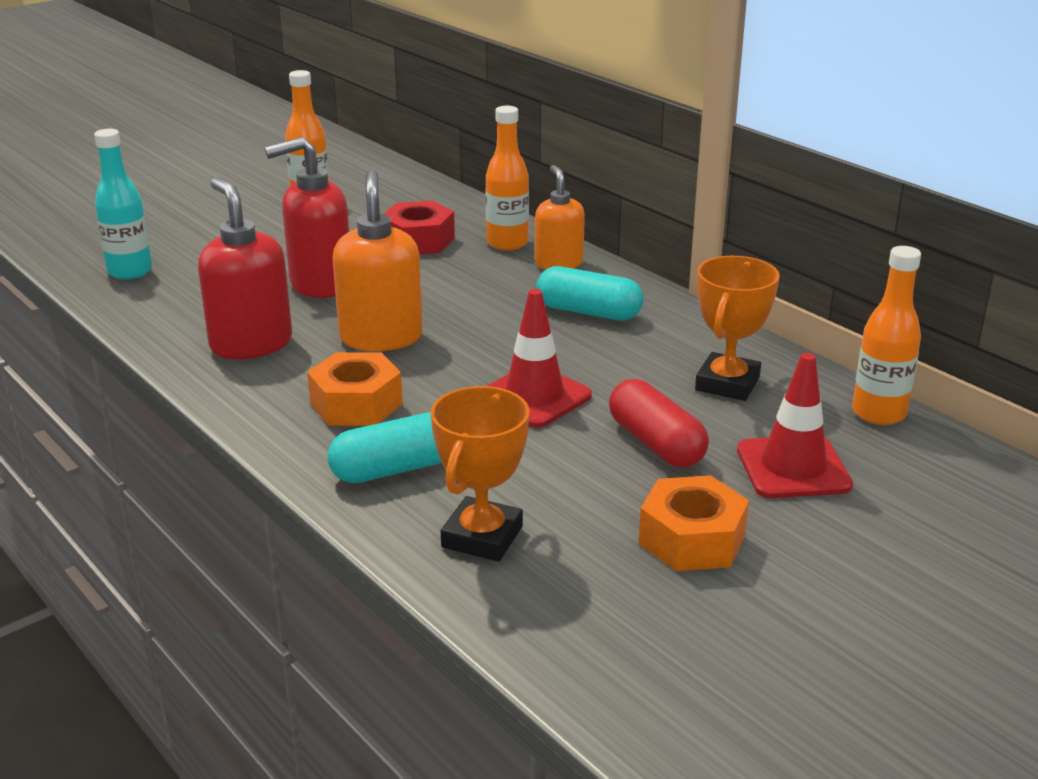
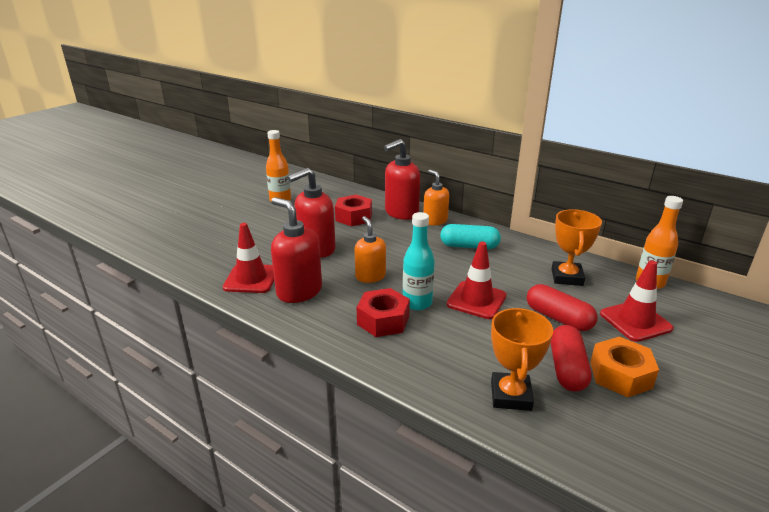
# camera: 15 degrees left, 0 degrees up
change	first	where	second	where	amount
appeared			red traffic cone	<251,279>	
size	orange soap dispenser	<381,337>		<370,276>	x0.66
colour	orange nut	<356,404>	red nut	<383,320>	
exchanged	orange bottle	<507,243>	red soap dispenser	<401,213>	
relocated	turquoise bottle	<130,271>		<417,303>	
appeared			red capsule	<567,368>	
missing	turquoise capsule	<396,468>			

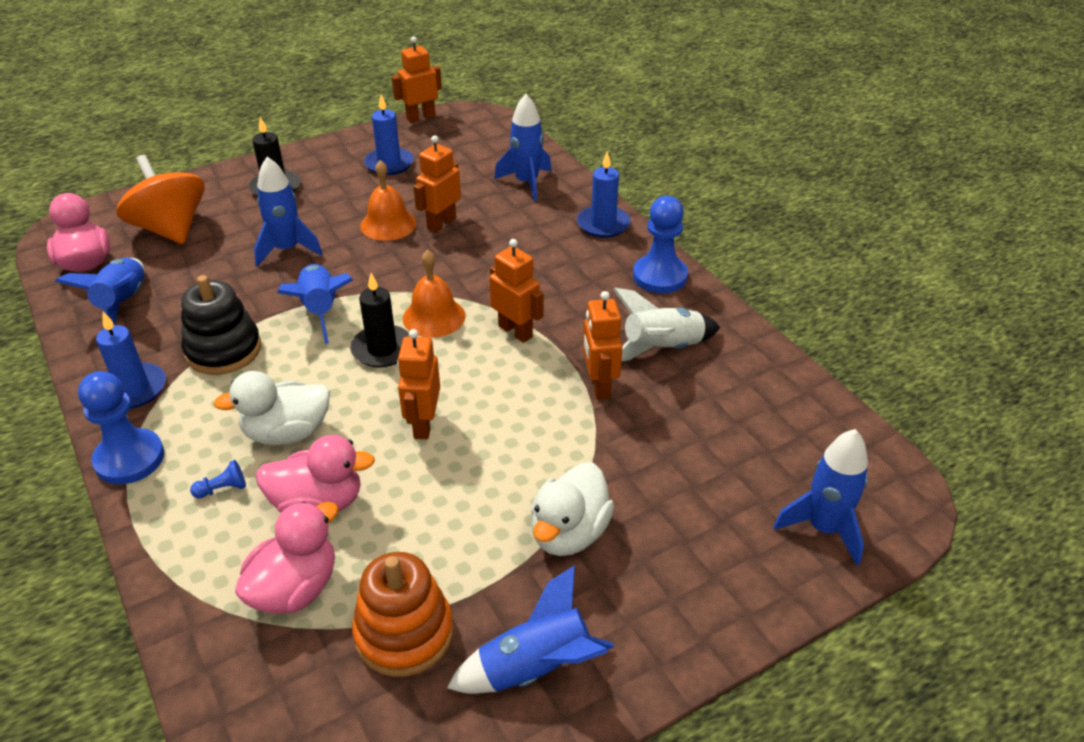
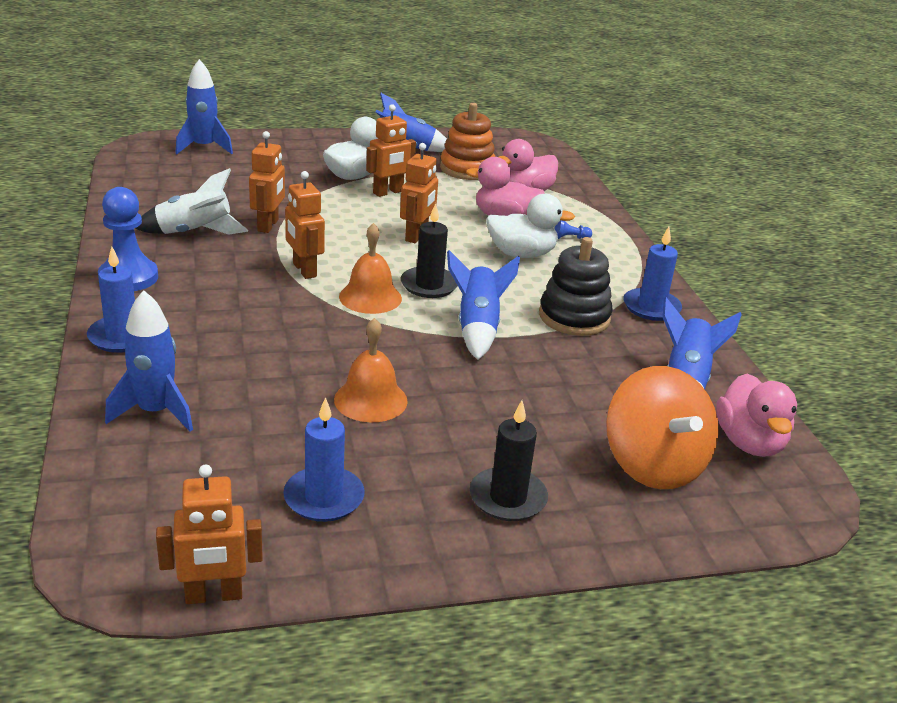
# camera: 165 degrees left, 10 degrees down
change	first	where	second	where	amount
relocated	orange robot	<441,223>		<388,192>	
missing	blue pawn	<129,459>			
missing	blue rocket	<287,249>			

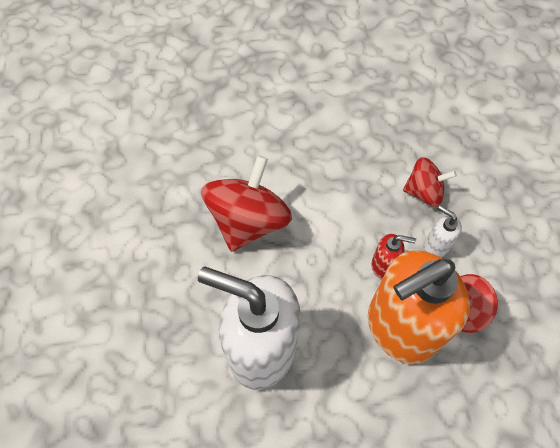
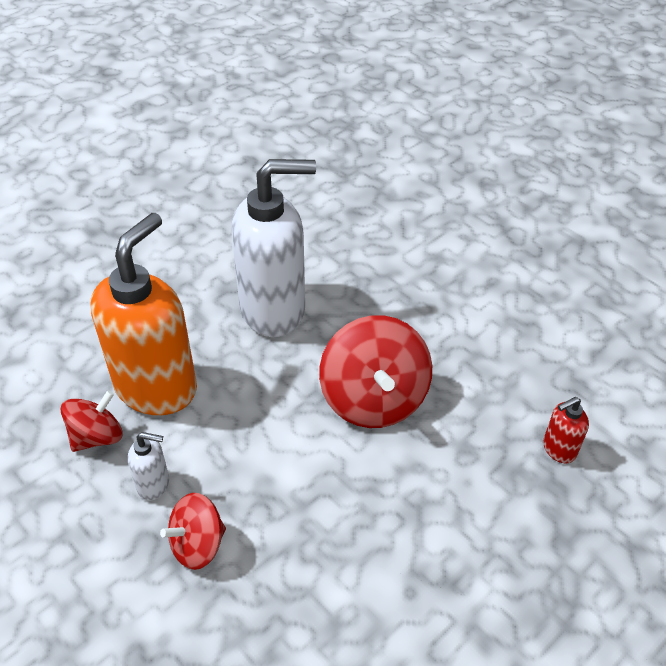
# camera: 145 degrees right, 15 degrees down
change	first	where	second	where	amount
relocated	red soap dispenser	<383,265>		<558,449>	

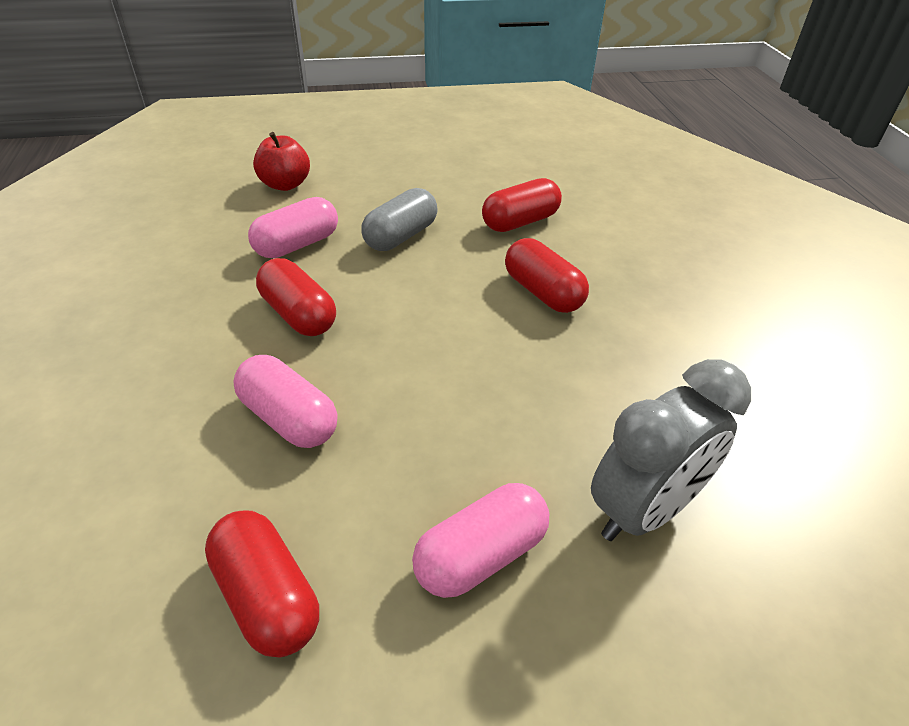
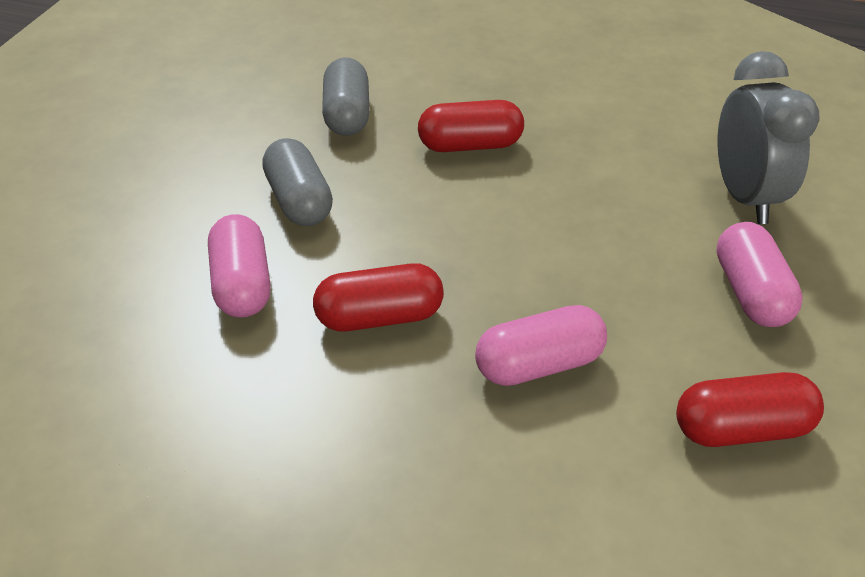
# camera: 60 degrees left, 0 degrees up
change	first	where	second	where	amount
colour	red capsule	<520,222>	grey capsule	<347,115>	
missing	red apple	<285,184>			

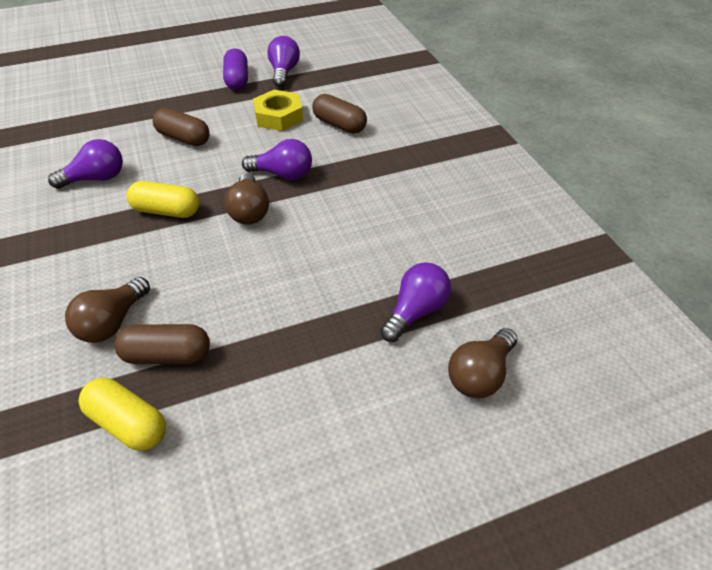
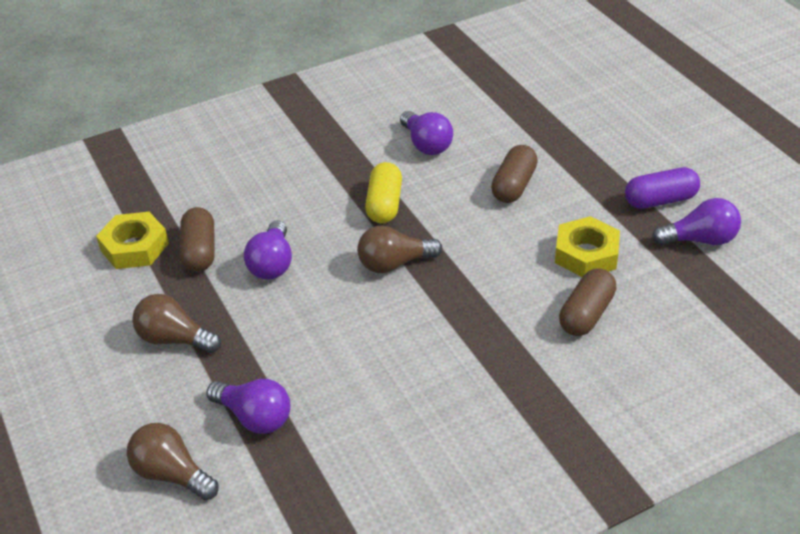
# camera: 85 degrees right, 5 degrees down
change	first	where	second	where	amount
exchanged	yellow capsule	<128,423>	yellow nut	<134,247>	
relocated	brown light bulb	<112,322>		<174,339>	
relocated	purple light bulb	<283,174>		<272,264>	

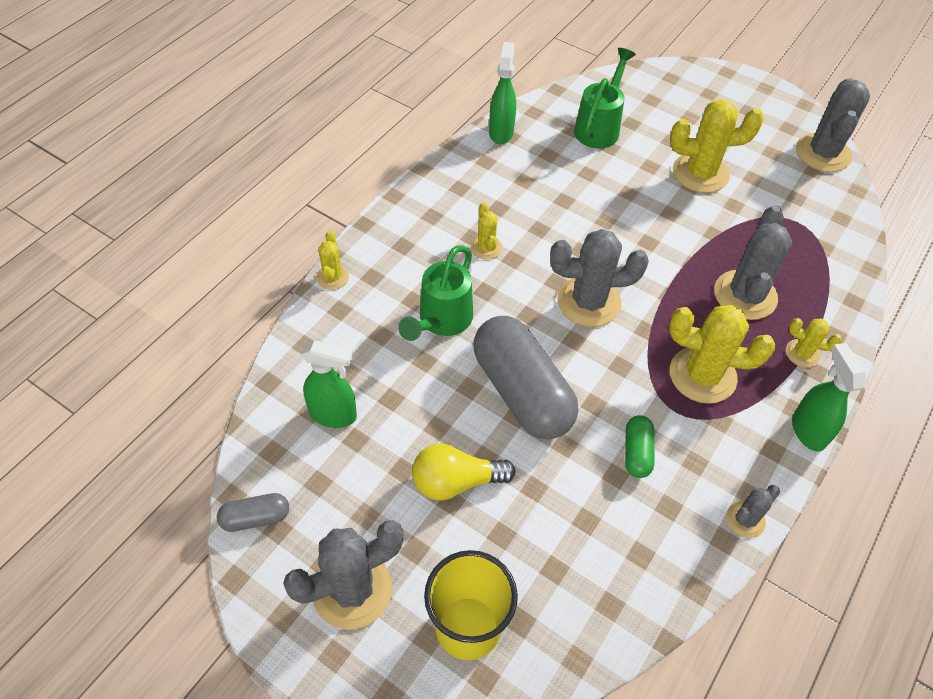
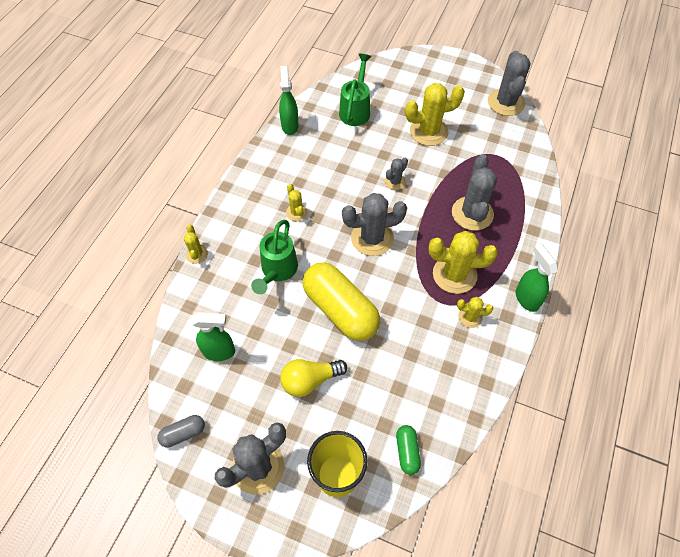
# camera: 10 degrees left, 5 degrees up
change	first	where	second	where	amount
colour	grey capsule	<522,391>	yellow capsule	<340,309>	
relocated	grey cactus	<745,519>		<395,182>	
relocated	green capsule	<636,452>		<407,452>	
relocated	yellow cactus	<802,353>		<470,317>	

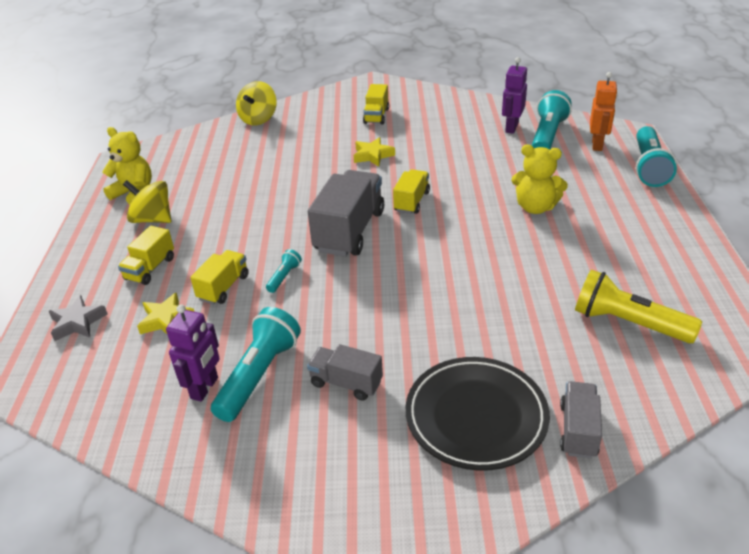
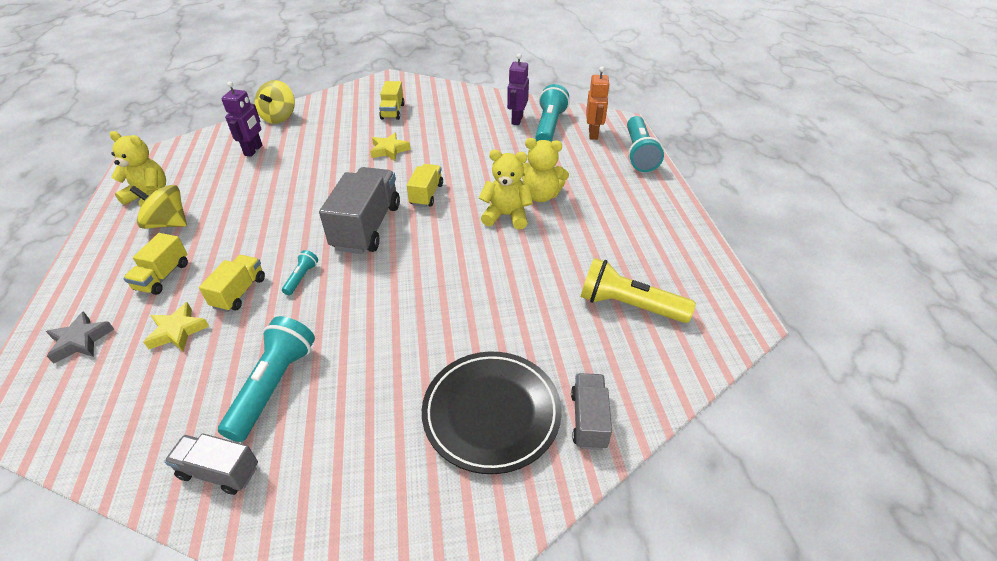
# camera: 10 degrees left, 5 degrees up
change	first	where	second	where	amount
relocated	grey truck	<346,383>		<219,471>	
relocated	purple robot	<205,388>		<253,150>	
appeared			yellow teddy bear	<506,216>	

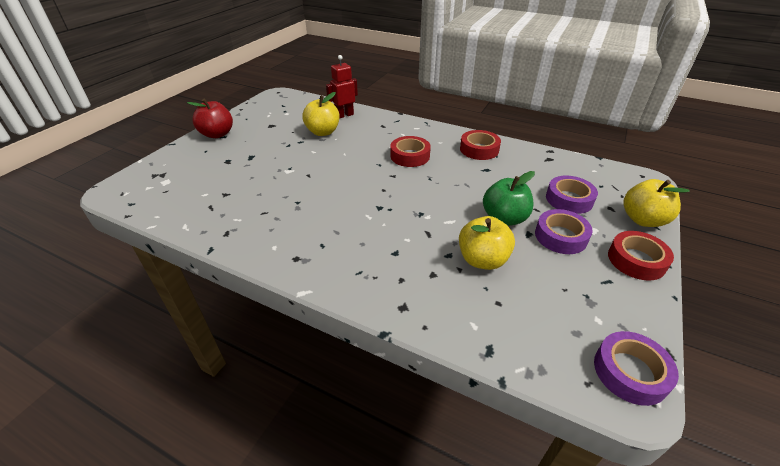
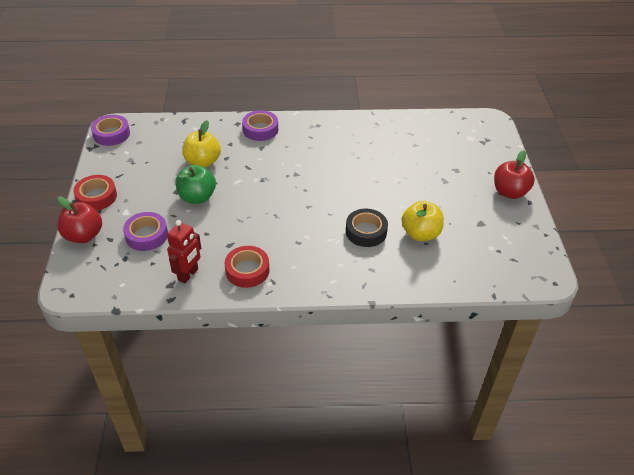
# camera: 150 degrees right, 5 degrees up
change	first	where	second	where	amount
colour	yellow apple	<643,220>	red apple	<84,235>	
relocated	red robot	<344,115>		<188,275>	
relocated	purple tape	<560,236>		<260,129>	
appeared			black tape	<366,231>	
missing	red tape	<410,156>			

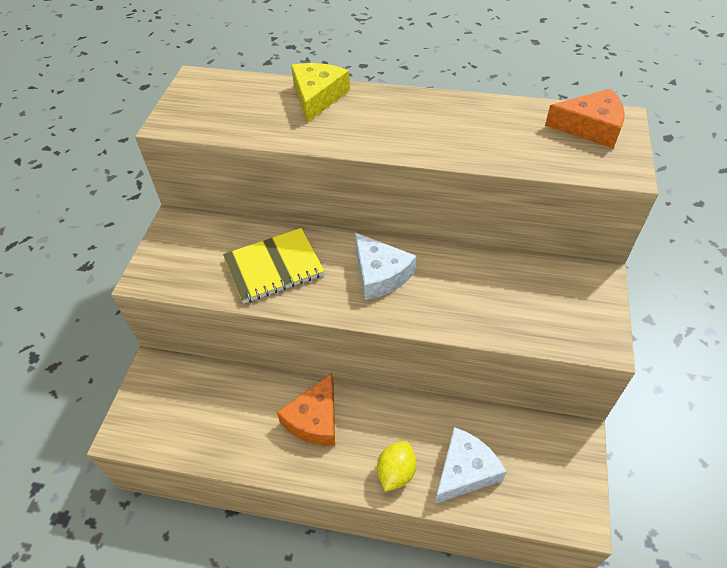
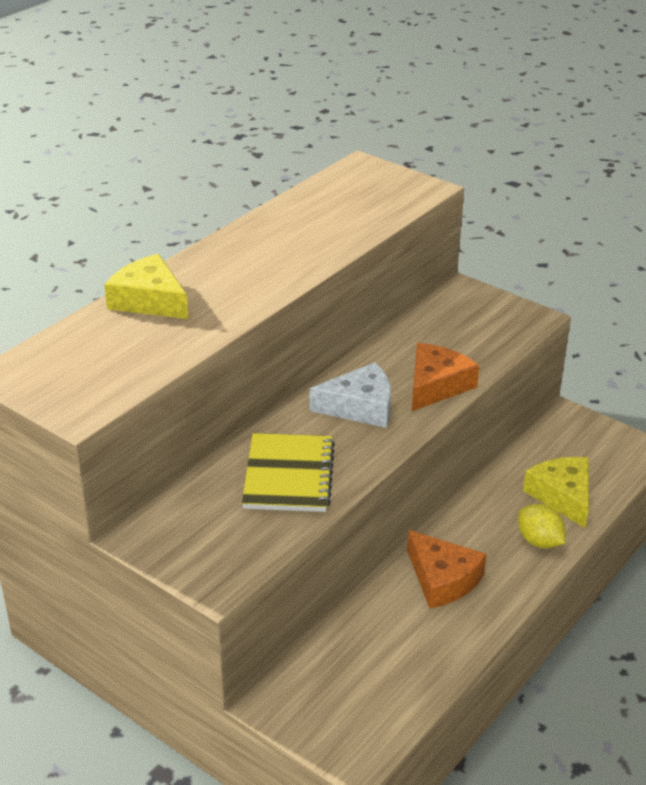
# camera: 65 degrees left, 15 degrees down
change	first	where	second	where	amount
relocated	orange cheese	<590,127>		<436,385>	
colour	white cheese	<465,471>	yellow cheese	<562,496>	

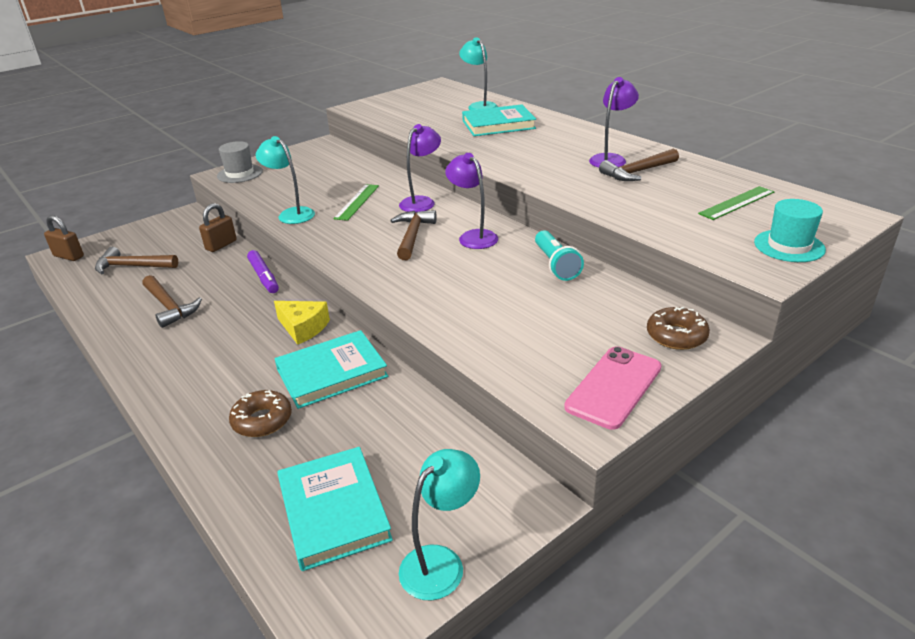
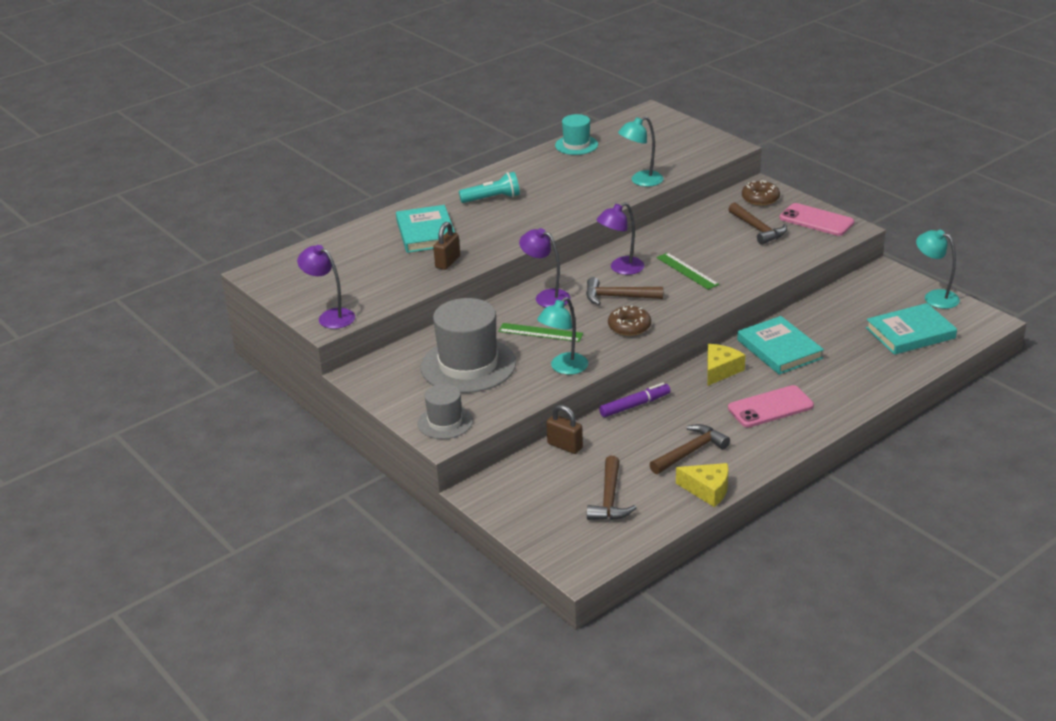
# camera: 90 degrees left, 0 degrees up
change	first	where	second	where	amount
relocated	purple lamp	<611,159>		<330,316>	
appeared			grey hat	<468,365>	
relocated	brown padlock	<69,256>		<447,262>	
relocated	turquoise flashlight	<556,265>		<492,198>	
relocated	turquoise hat	<789,246>		<576,145>	
relocated	brown donut	<262,420>		<629,326>	
relocated	turquoise lamp	<479,106>		<641,181>	
relocated	green ruler	<737,203>		<687,271>	
appeared			yellow cheese	<707,490>	
relocated	brown hammer	<637,172>		<758,229>	
appeared			pink phone	<770,407>	

